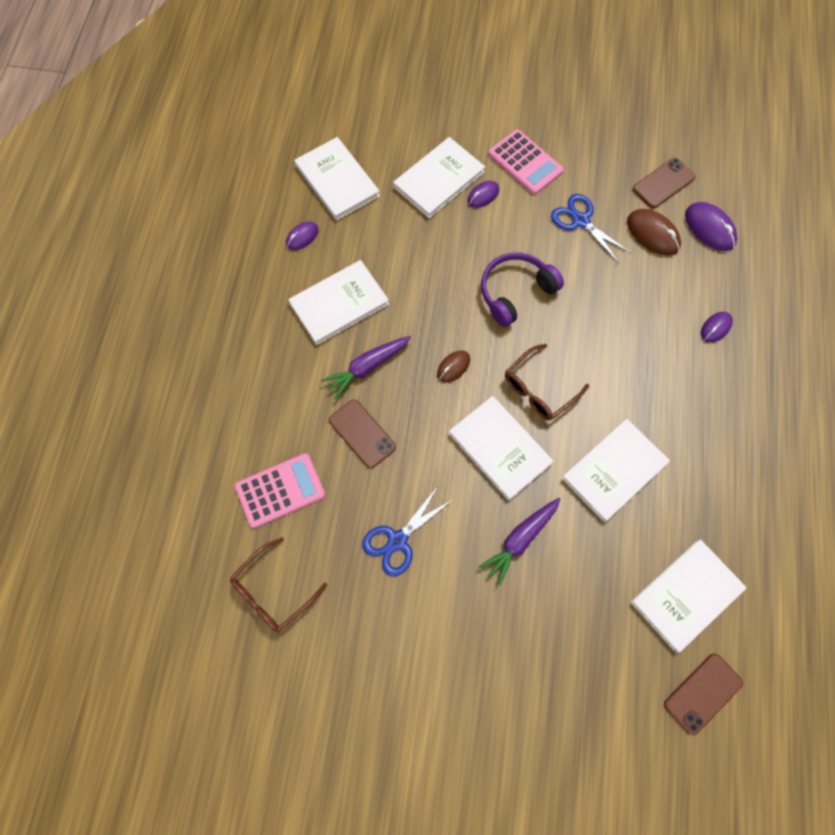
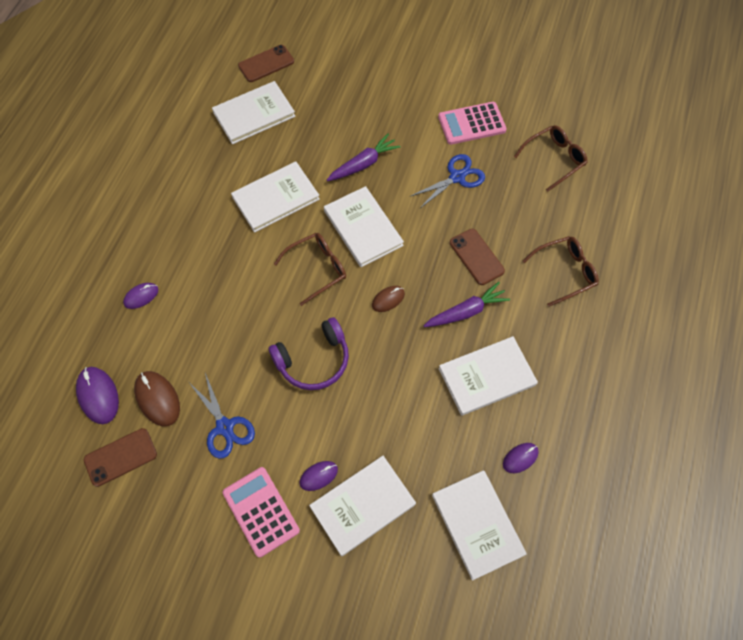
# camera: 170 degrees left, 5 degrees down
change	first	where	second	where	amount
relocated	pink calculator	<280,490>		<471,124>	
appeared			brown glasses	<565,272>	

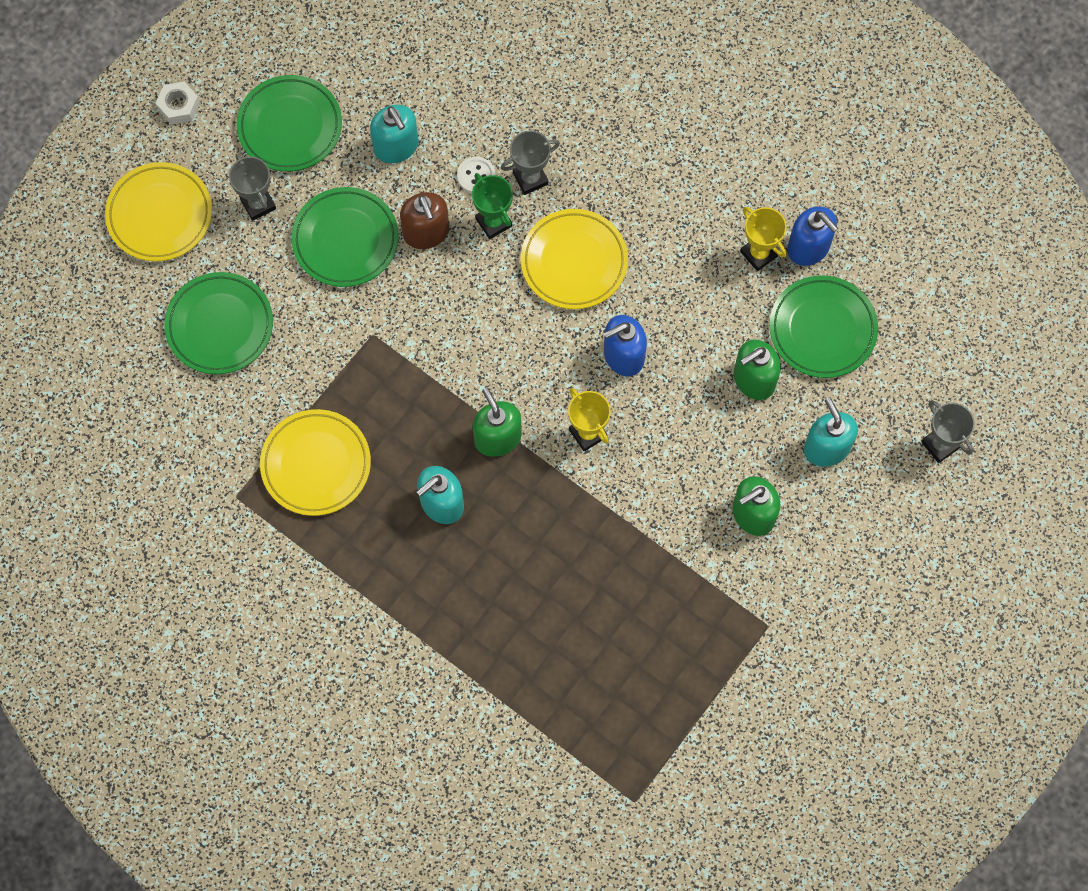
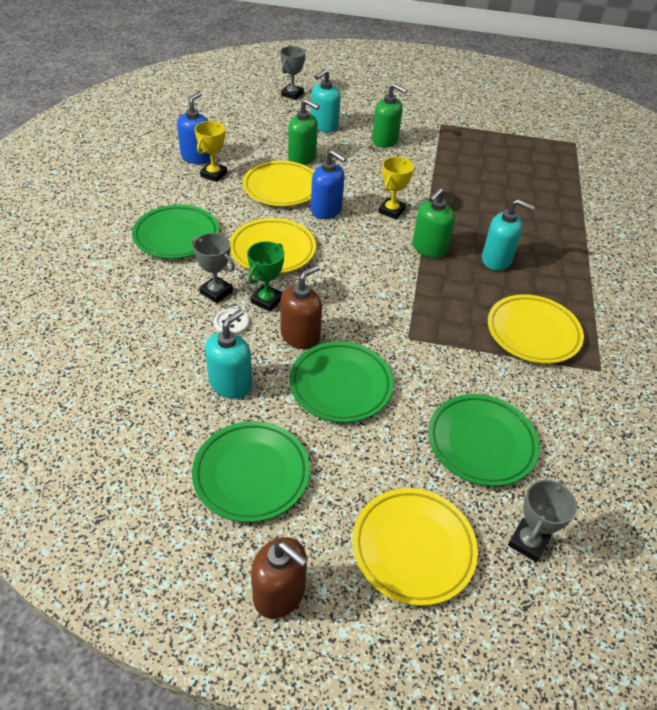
# camera: 120 degrees left, 25 degrees down
change	first	where	second	where	amount
relocated	green plate	<822,329>		<176,236>	
appeared			yellow plate	<281,188>	
exchanged	white nut	<179,106>	brown soap dispenser	<279,593>	
relocated	grey trophy	<258,204>		<528,542>	

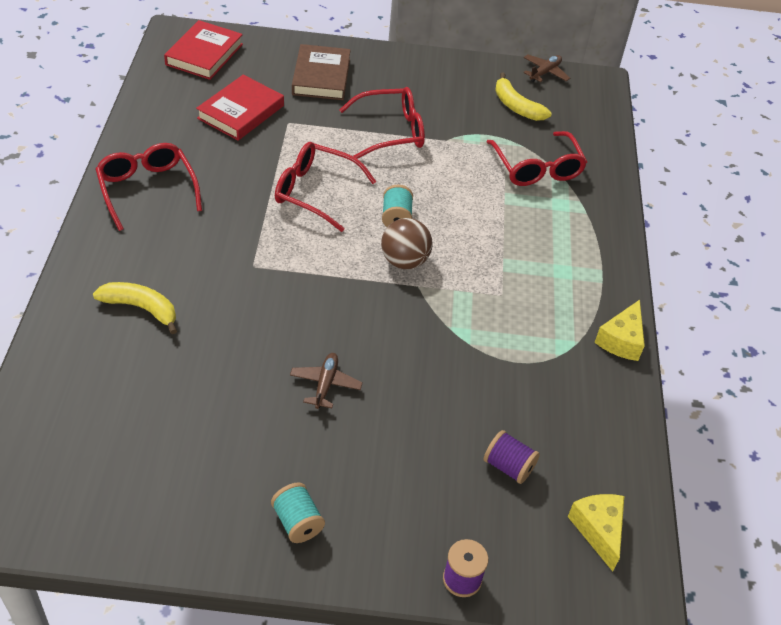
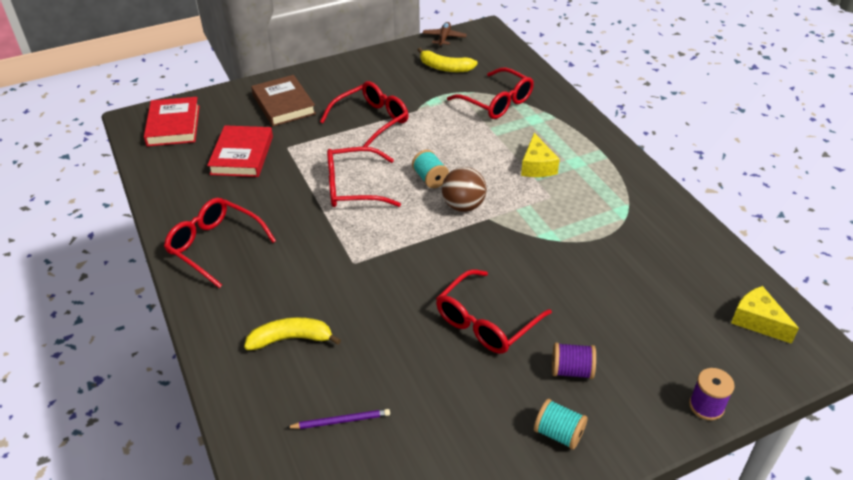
# camera: 25 degrees left, 5 degrees down
change	first	where	second	where	amount
appeared			purple pencil	<341,421>	
exchanged	brown plane	<325,384>	red glasses	<486,321>	
relocated	yellow cheese	<621,340>		<537,166>	
relocated	purple spool	<508,466>		<571,370>	

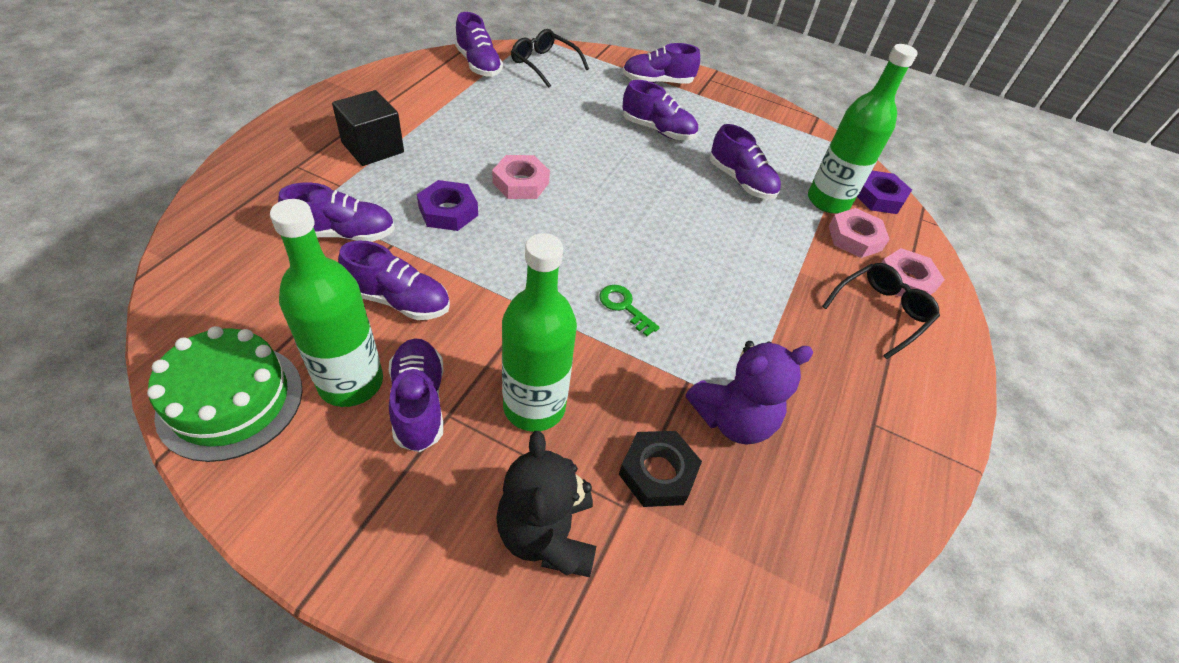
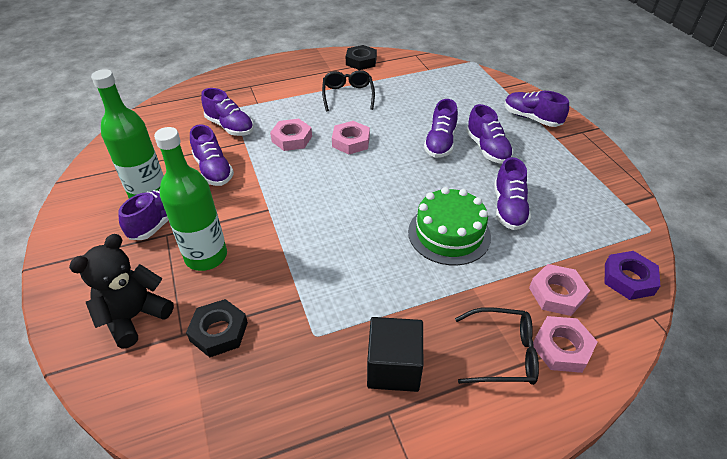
# camera: 50 degrees right, 5 degrees down
change	first	where	second	where	amount
colour	purple nut	<448,211>	pink nut	<292,139>	
relocated	black glasses	<544,64>		<348,95>	
appeared			black nut	<361,61>	
relocated	black cube	<373,148>		<393,367>	
relocated	green cake	<231,401>		<449,234>	
relocated	purple shoe	<478,65>		<440,143>	
missing	green key	<624,307>			
missing	purple teddy bear	<732,419>			
missing	green bottle	<828,201>			

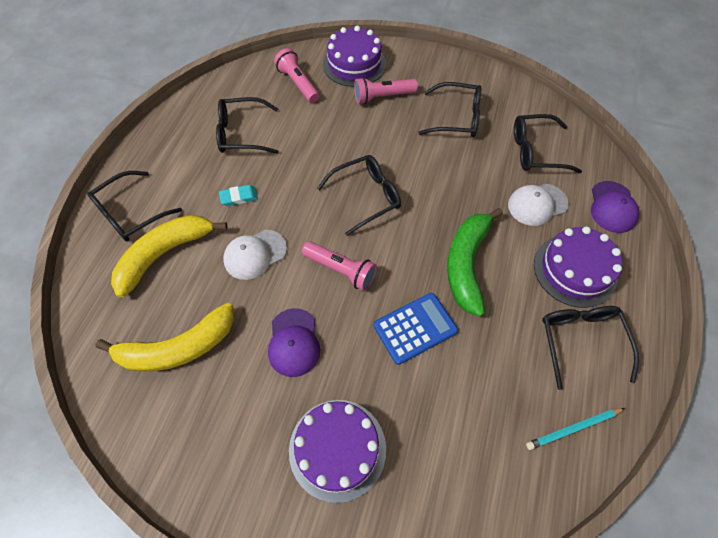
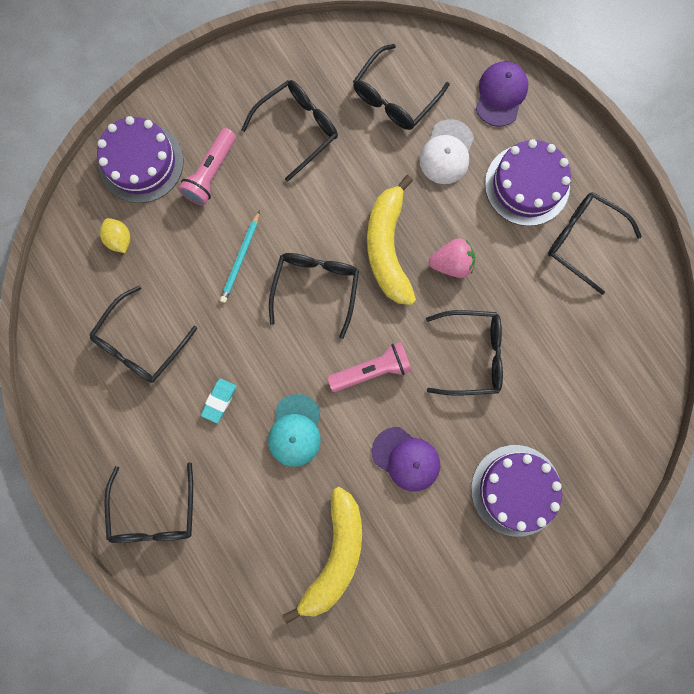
# camera: 50 degrees left, 20 degrees up
change	first	where	second	where	amount
exchanged	pink flashlight	<298,84>	yellow lemon	<119,239>	
relocated	turquoise pencil	<573,429>		<241,259>	
colour	white cap	<255,254>	turquoise cap	<295,430>	
relocated	yellow banana	<165,254>		<388,247>	
exchanged	blue calculator	<415,328>	black glasses	<471,354>	
exchanged	green banana	<467,264>	pink strawberry	<451,263>	
spun	purple cap	<612,207>		<501,95>	120 degrees counterclockwise

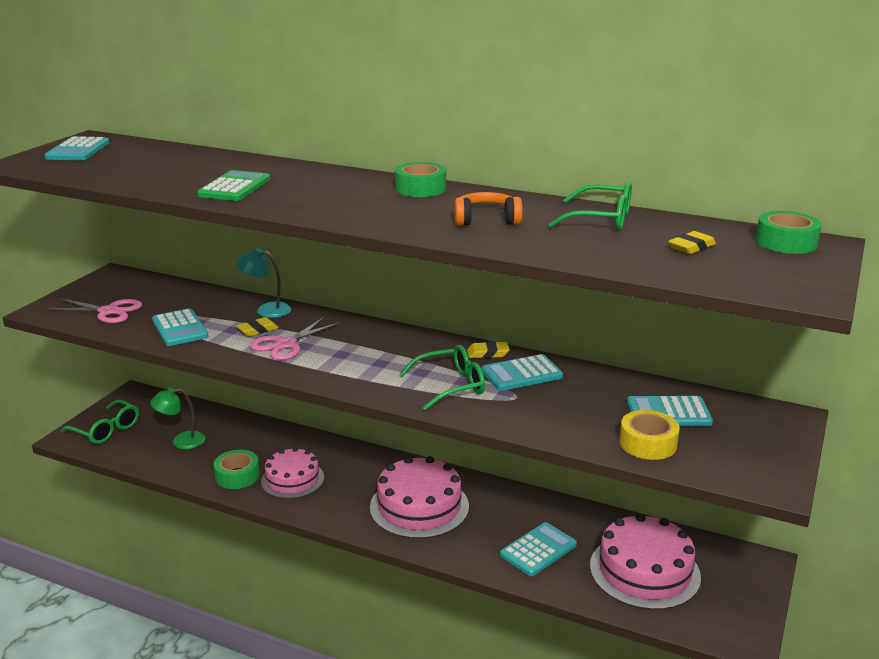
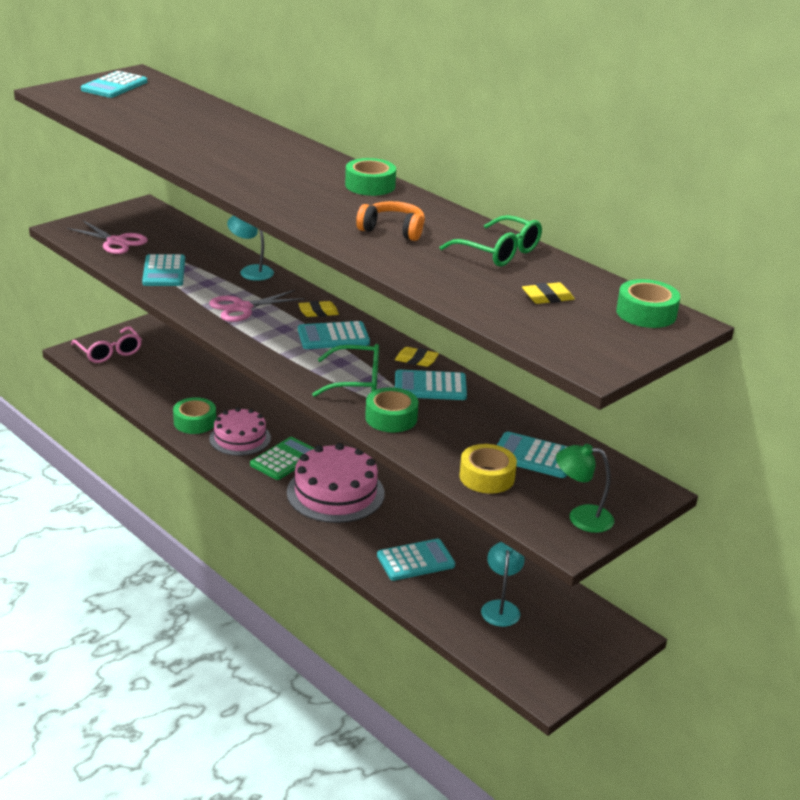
# camera: 20 degrees right, 5 degrees up
change	first	where	second	where	amount
colour	green glasses	<106,430>	pink glasses	<109,352>	
relocated	green calculator	<234,187>		<284,459>	
relocated	yellow eraser	<257,330>		<318,312>	
appeared			turquoise calculator	<333,337>	
appeared			green tape	<391,418>	
exchanged	pink cake	<644,571>	turquoise lamp	<500,607>	
relocated	green lamp	<181,441>		<581,517>	

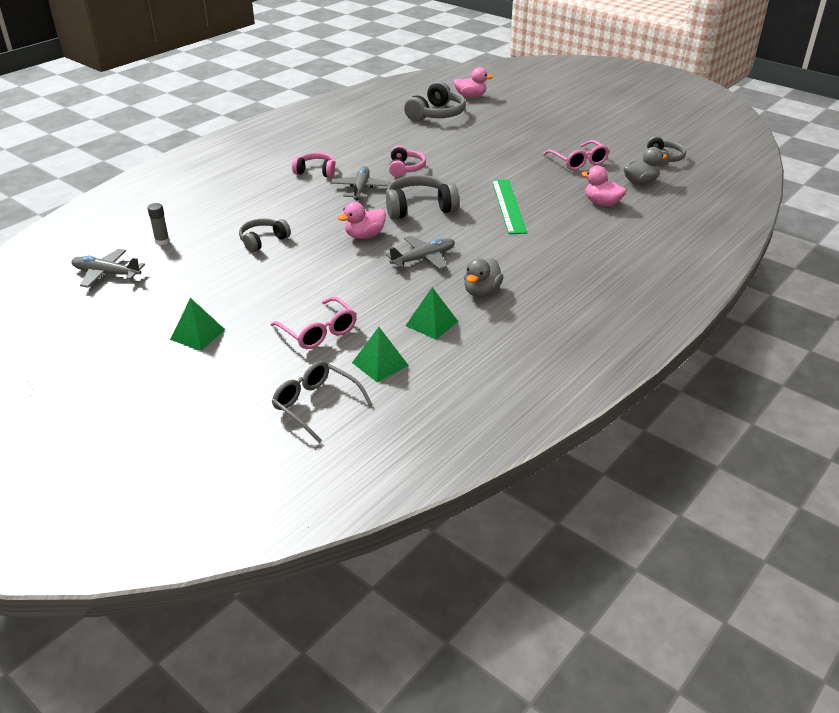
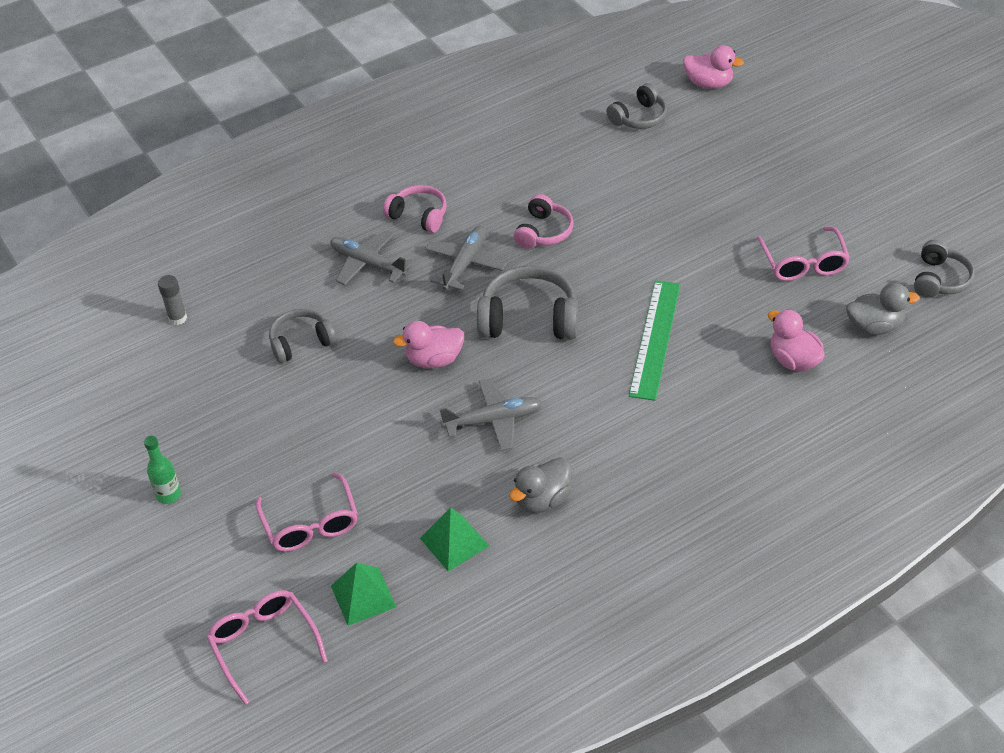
# camera: 20 degrees right, 10 degrees up
change	first	where	second	where	amount
exchanged	green pyramid	<197,334>	green bottle	<168,495>	
colour	grey glasses	<317,405>	pink glasses	<264,645>	
relocated	grey plane	<106,274>		<368,264>	
size	grey headphones	<436,114>		<639,117>	x0.63

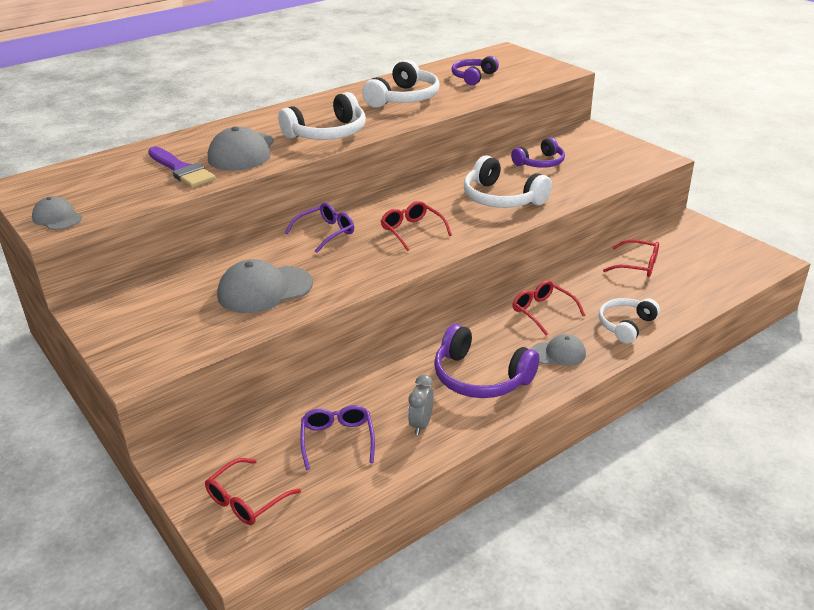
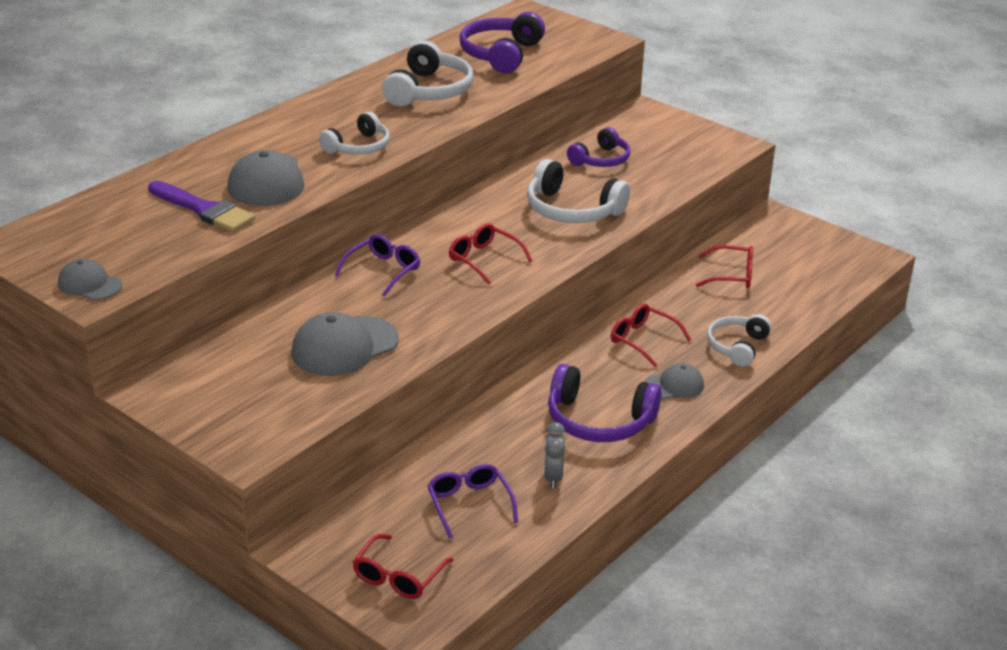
# camera: 15 degrees left, 0 degrees up
change	first	where	second	where	amount
size	white headphones	<328,133>		<358,147>	x0.66
size	purple headphones	<473,77>		<501,54>	x1.52

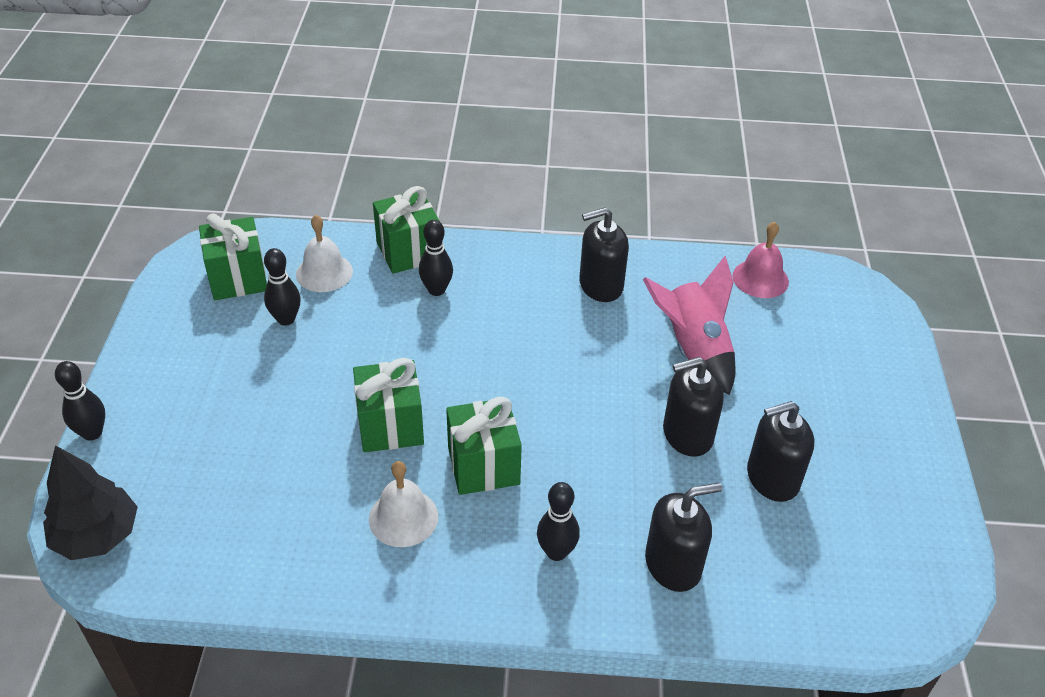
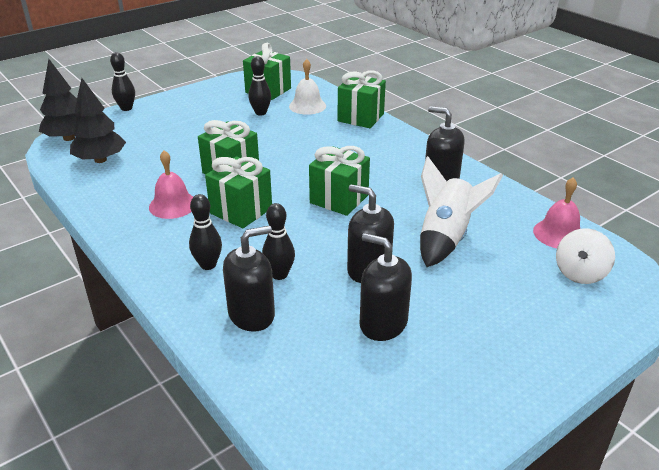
# camera: 50 degrees right, 10 degrees down
change	first	where	second	where	amount
appeared			black tree	<100,160>	
colour	white bell	<403,517>	pink bell	<173,205>	
spun	black soap dispenser	<673,564>		<251,314>	60 degrees counterclockwise
relocated	black bowling pin	<436,290>		<279,274>	
appeared			green gift	<339,199>	
colour	pink rocket	<693,350>	white rocket	<445,238>	
appeared			white spinning top	<580,273>	

